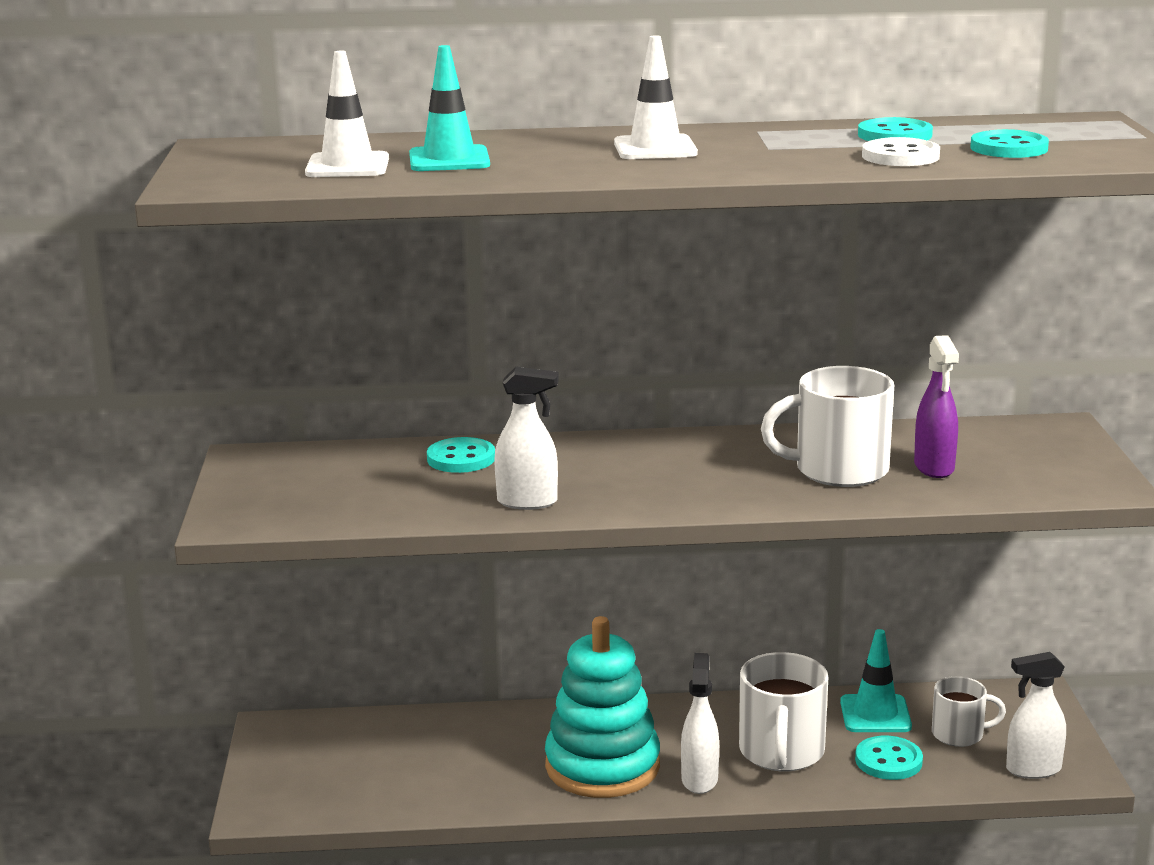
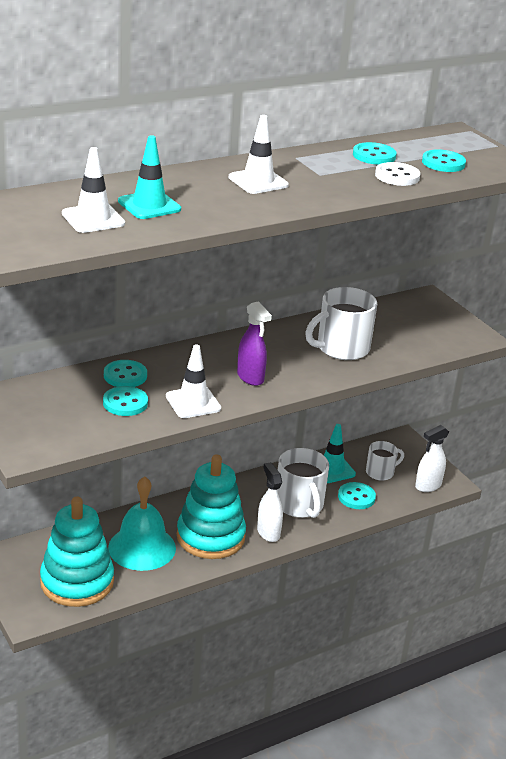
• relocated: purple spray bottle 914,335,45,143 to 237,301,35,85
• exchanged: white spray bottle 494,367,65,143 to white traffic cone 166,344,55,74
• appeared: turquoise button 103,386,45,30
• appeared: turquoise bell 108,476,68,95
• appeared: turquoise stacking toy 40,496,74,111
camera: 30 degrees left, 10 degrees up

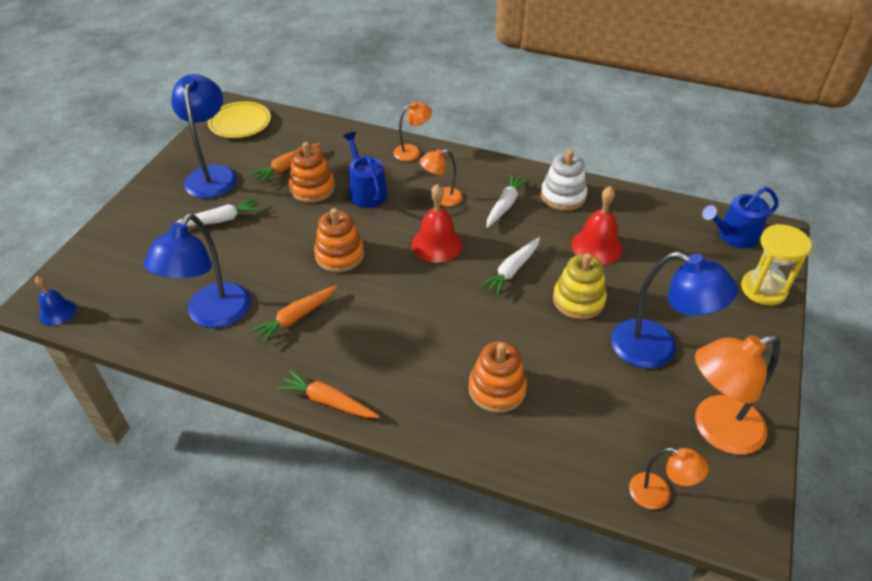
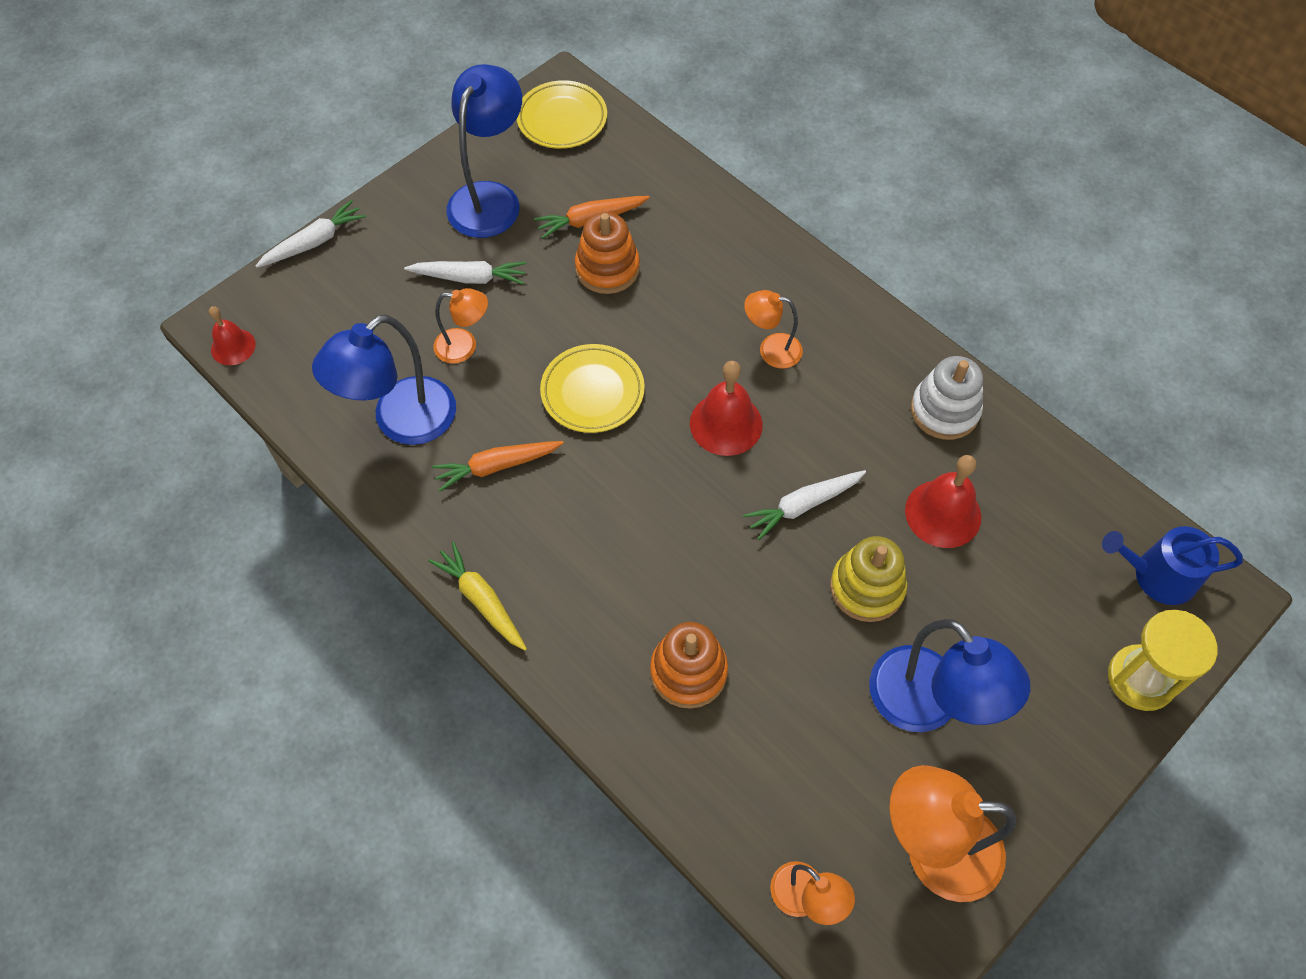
• relocated: orange lamp 393,102,39,59 to 433,288,55,76
• missing: blue watering can 343,132,44,76
• relocated: white carrot 487,174,42,54 to 256,200,110,68
• exchanged: orange stacking toy 314,208,50,64 to yellow plate 540,344,105,89
• colour: blue bell 35,276,41,50 to red bell 209,306,46,59
• colour: orange carrot 277,370,102,48 to yellow carrot 428,542,99,109
camera: 25 degrees right, 15 degrees up

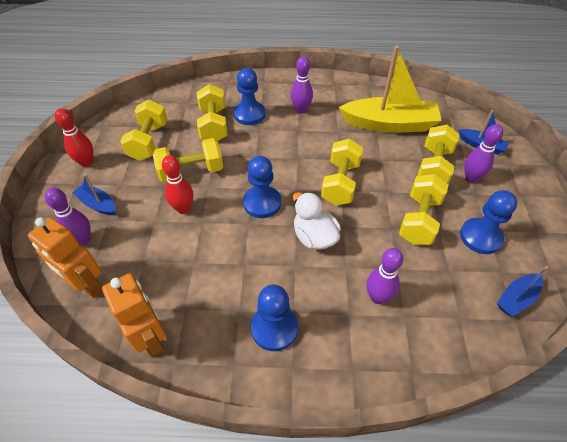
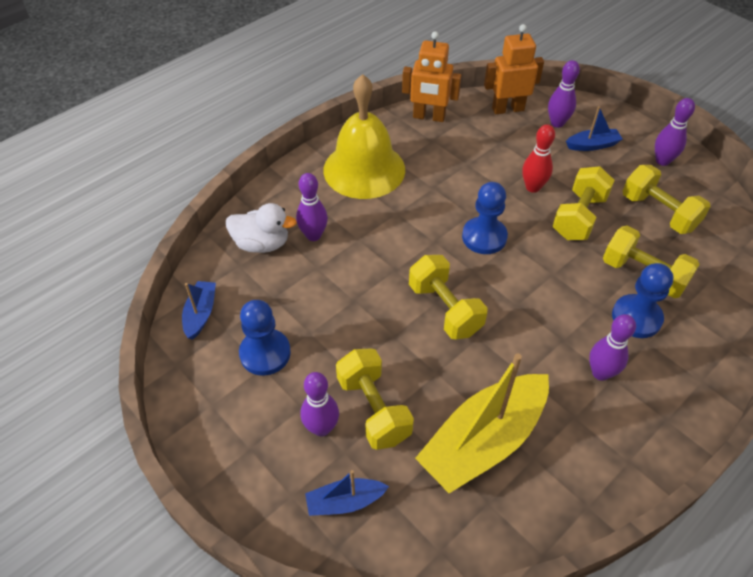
• colour: red bowling pin 55,108,38,59 to purple bowling pin 655,98,40,68
• missing: yellow dumbbell 399,174,49,71
• relocated: white duck 292,192,49,58 to 226,203,71,50
• exchanged: blue pawn 251,285,47,66 to yellow bell 323,74,82,125
camera: 135 degrees right, 0 degrees up

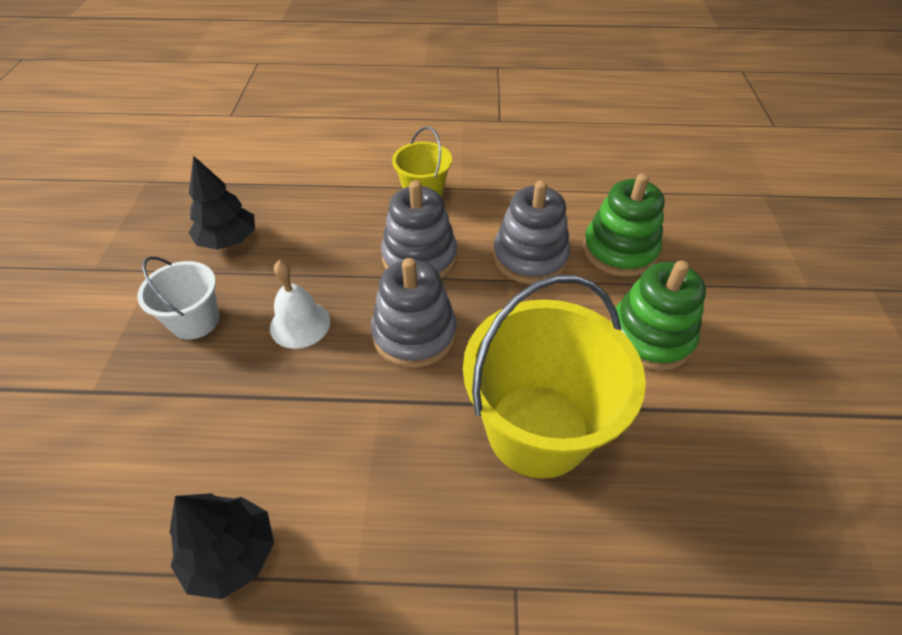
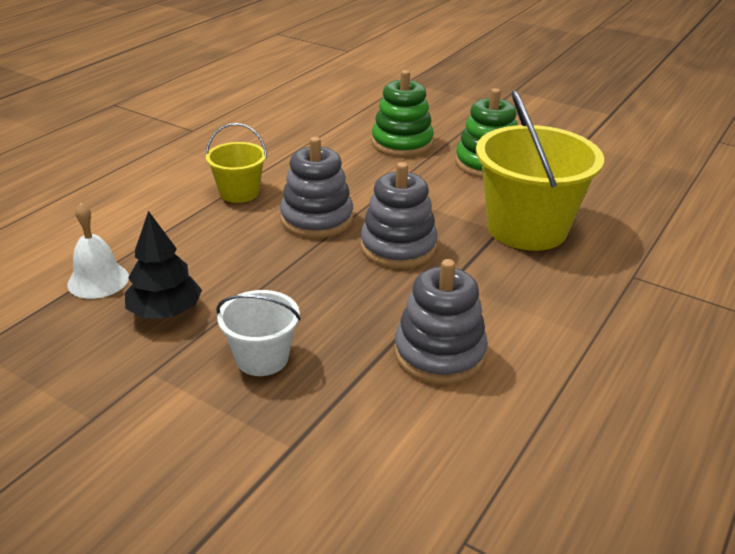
• relocated: grey stacking toy 493,180,77,104 to 394,259,94,125
• relocated: white bell 270,260,60,89 to 67,203,62,96
• missing: black tree 169,493,105,106
camera: 60 degrees left, 15 degrees down

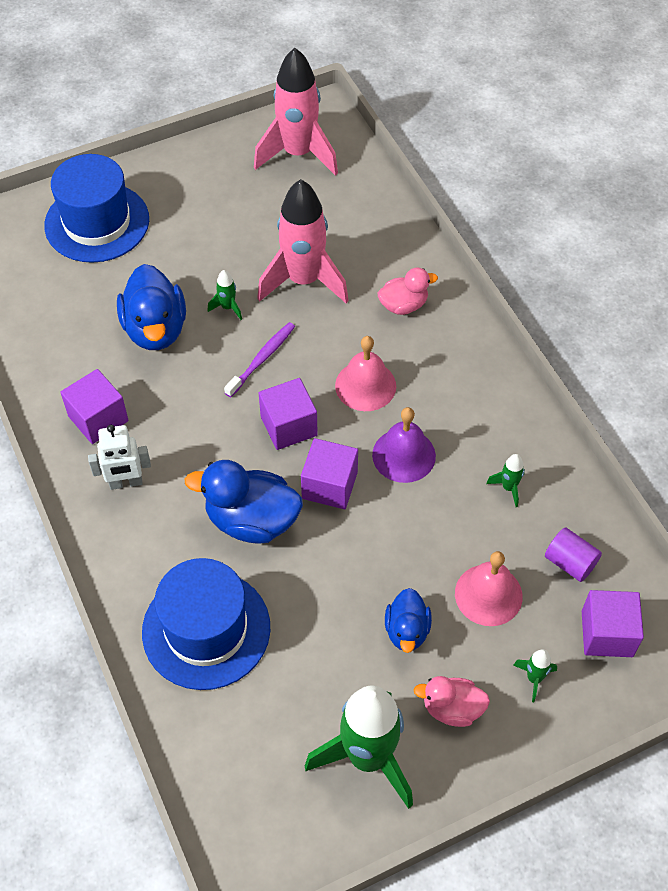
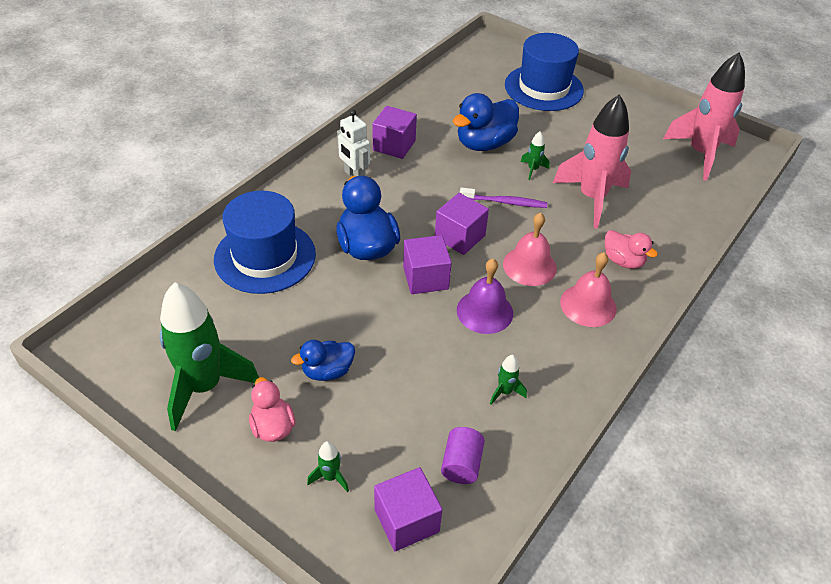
• relocated: pink bell 455,551,68,75 to 560,252,57,75
camera: 60 degrees right, 10 degrees down

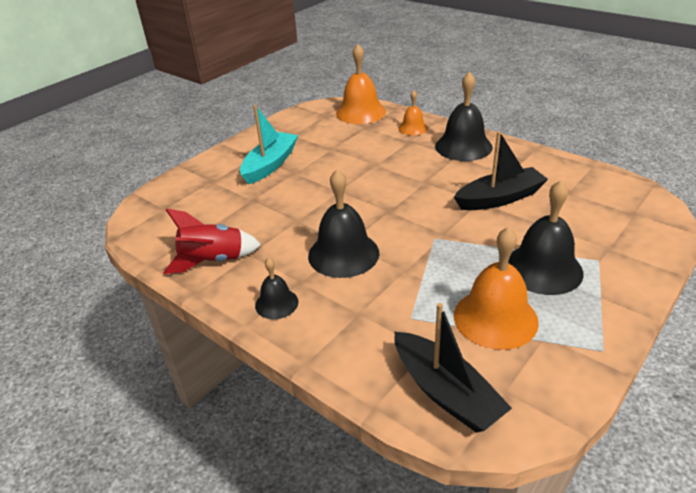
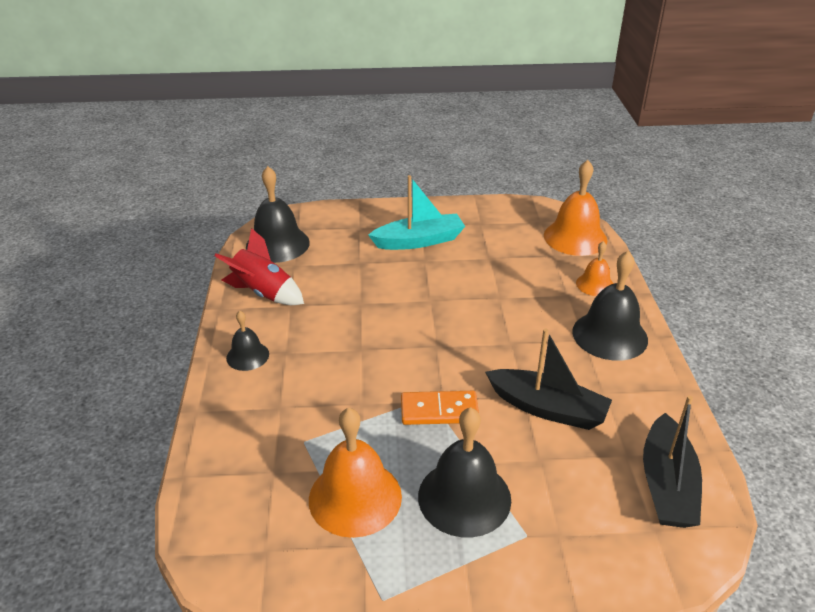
• relocated: black bell 308,169,71,109 to 246,166,64,97
• relocated: black boat 395,303,117,129 to 643,395,59,133
• appeared: orange domino 401,391,78,34
camera: 45 degrees right, 0 degrees up

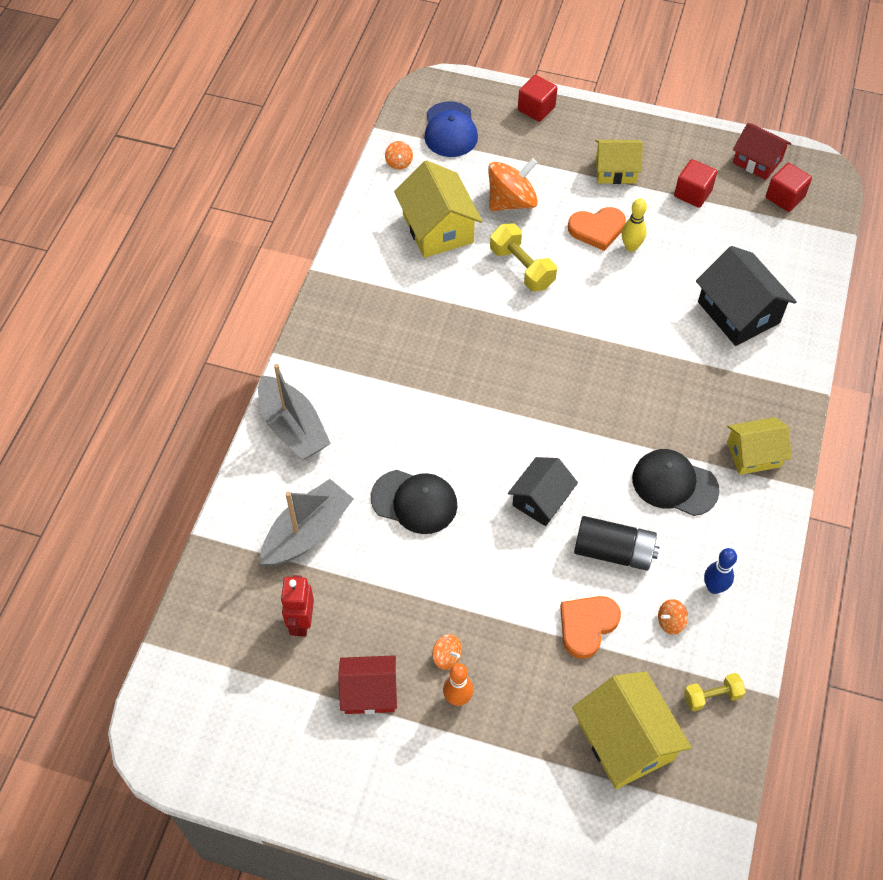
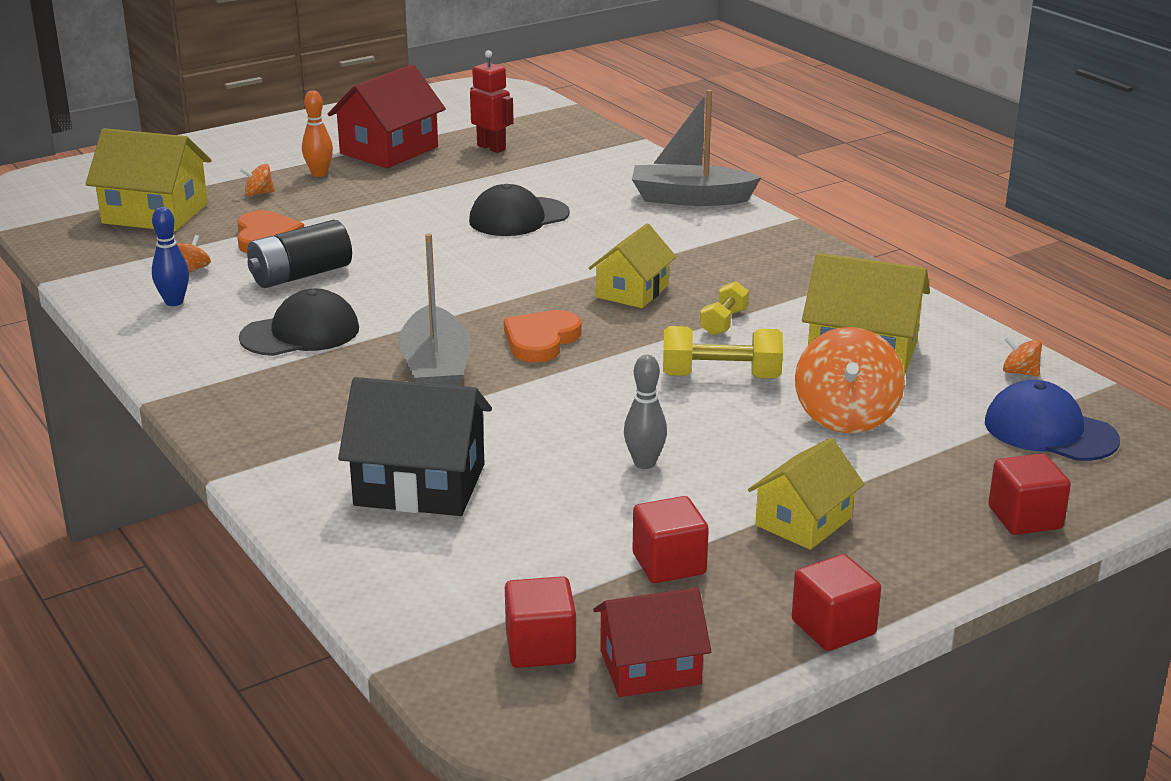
• colour: yellow bowling pin 622,198,25,54 to grey bowling pin 624,355,43,114
• relocated: orange heart 568,207,58,44 to 504,310,77,53
• relocated: yellow house 727,417,65,58 to 589,223,87,85
• missing: black house 508,457,70,69
• relocated: grey boat 260,479,94,88 to 399,233,71,153
• relocated: orange spinning top 432,634,30,36 to 240,164,35,32
• size: red house 338,655,59,59 = 328,64,118,104 x1.53
• relocated: yellow dumbbell 684,673,62,38 to 700,281,49,55
• appeared: red cube 792,554,89,97
camera: 130 degrees right, 30 degrees down

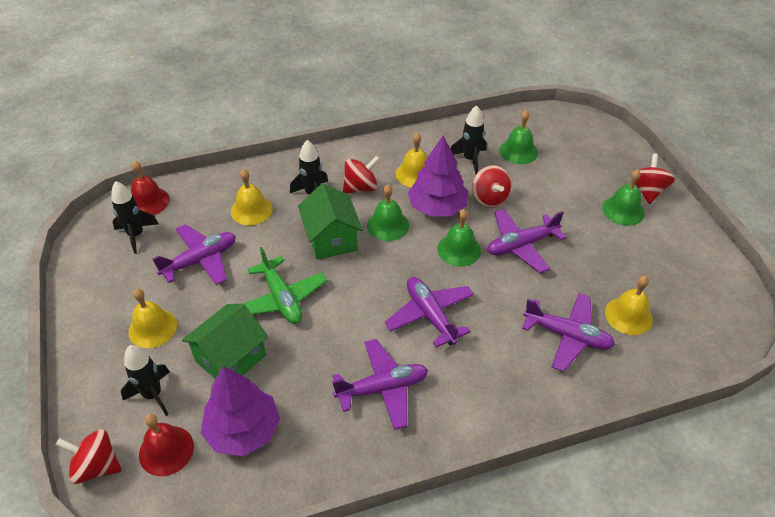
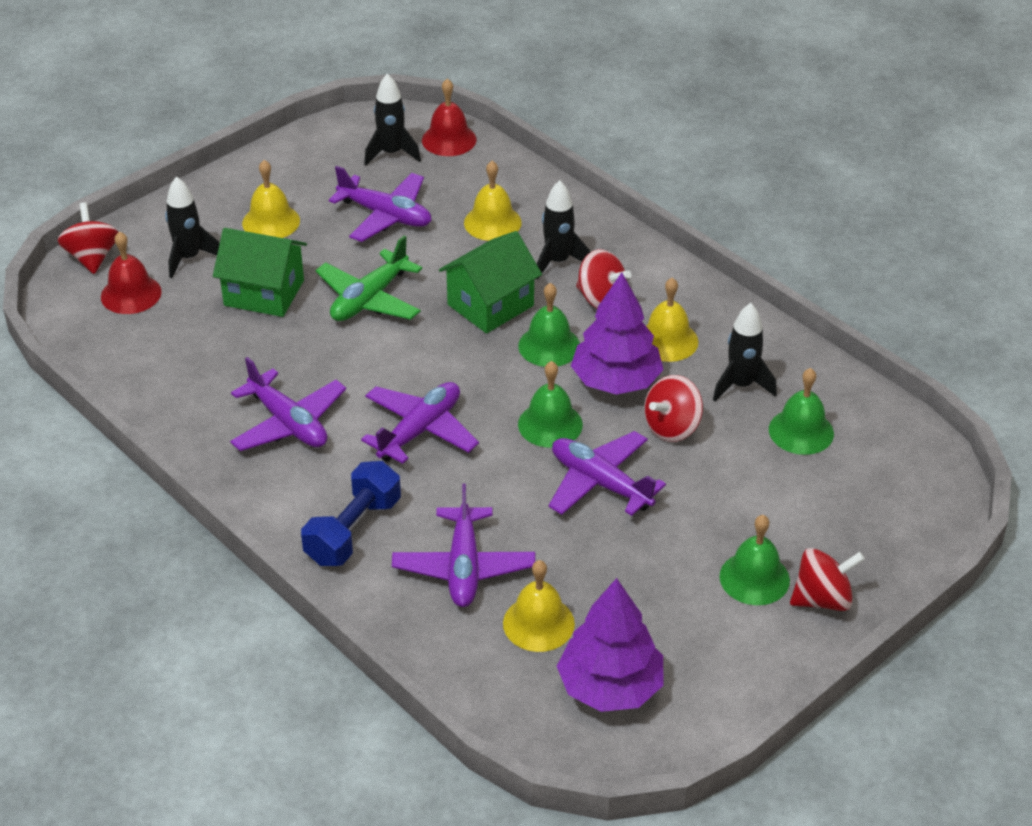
• relocated: purple tree 201,366,79,90 to 557,578,106,134
• appeared: blue dumbbell 301,461,100,105
camera: 65 degrees right, 5 degrees down

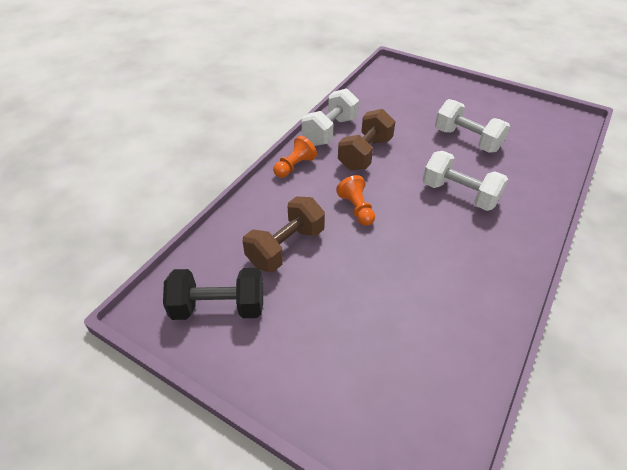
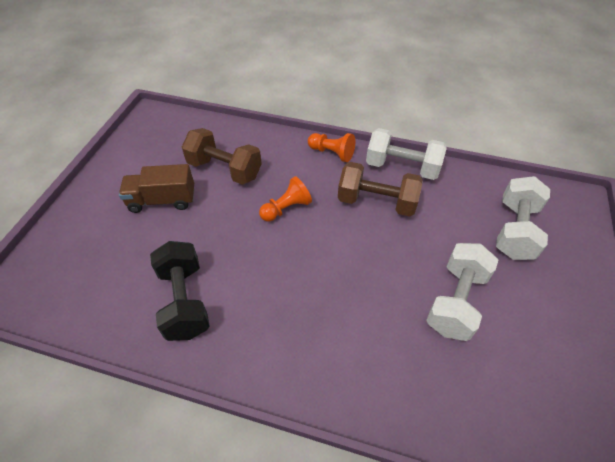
• relocated: white dumbbell 423,151,85,60 to 496,176,54,84
• relocated: black dumbbell 163,268,100,52 to 150,241,60,100
• appeared: brown truck 119,164,75,49
camera: 75 degrees right, 5 degrees up

